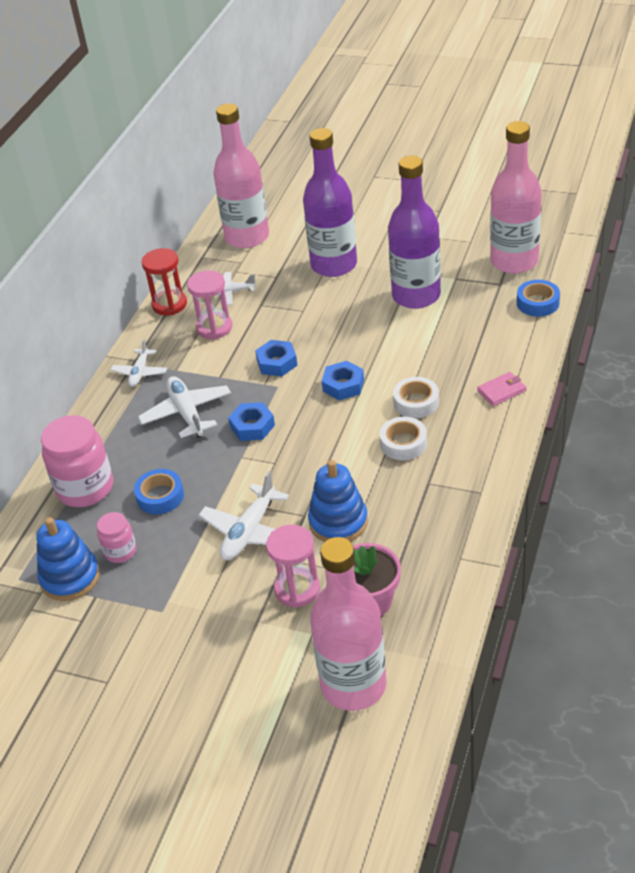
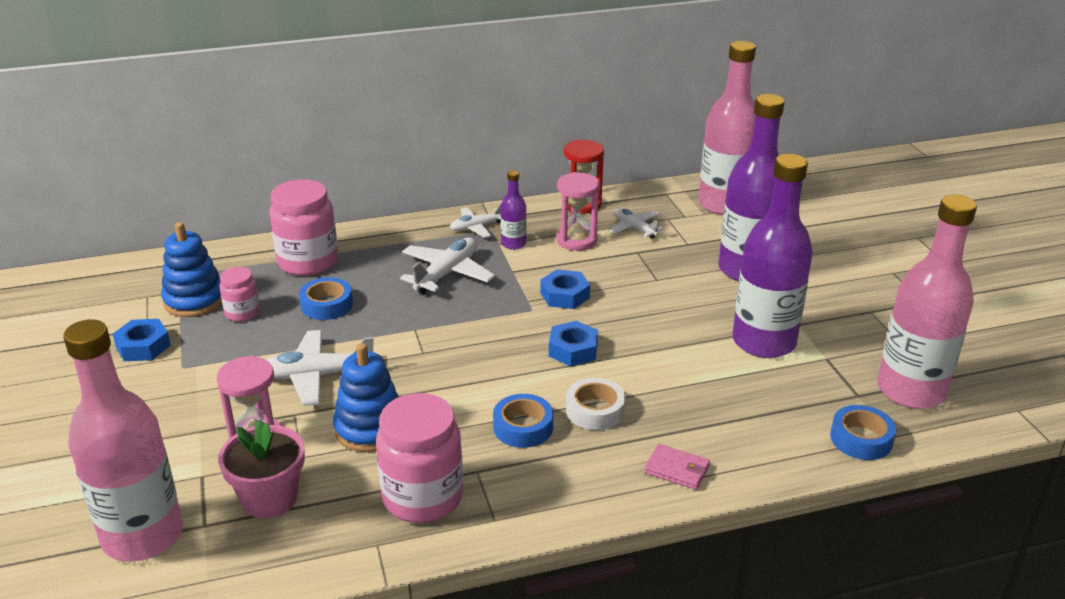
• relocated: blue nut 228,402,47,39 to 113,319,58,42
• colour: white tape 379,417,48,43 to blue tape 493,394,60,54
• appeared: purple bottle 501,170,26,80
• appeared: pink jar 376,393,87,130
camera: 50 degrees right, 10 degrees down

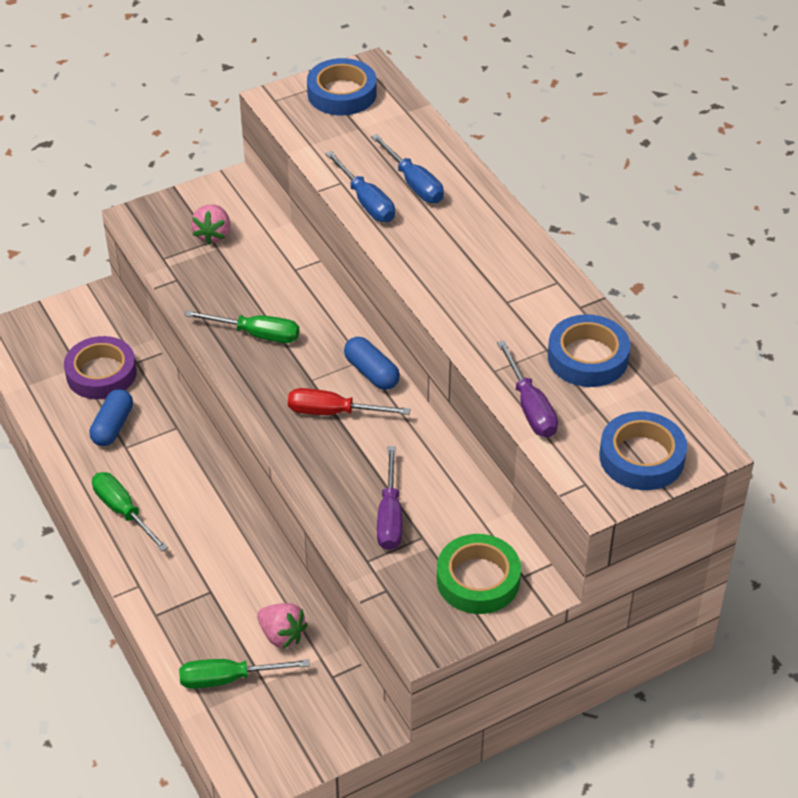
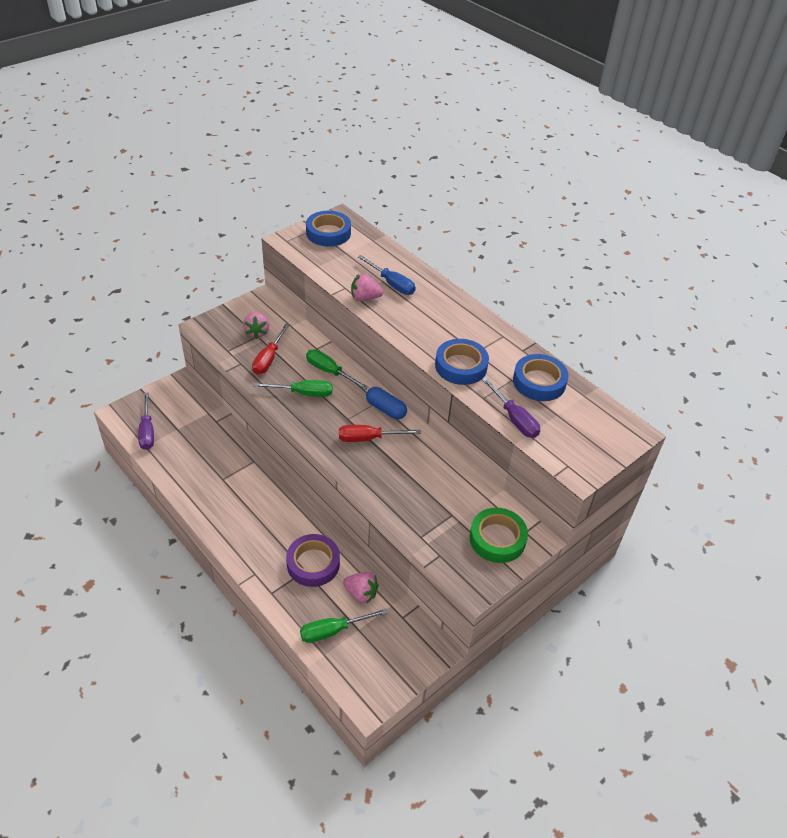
• exchanged: blue screwdriver 325,151,70,71 to pink strawberry 351,274,32,27
• relocated: purple tape 64,336,73,63 to 286,534,54,53
• missing: blue capsule 89,389,44,57
• relocated: blue tape 599,411,88,79 to 435,339,54,46
• relocated: purple screwdriver 377,446,25,104 to 138,393,16,57
• relocated: green screwdriver 92,472,76,80 to 306,349,63,41
• appeared: red screwdriver 252,324,38,51
camera: 15 degrees left, 0 degrees up

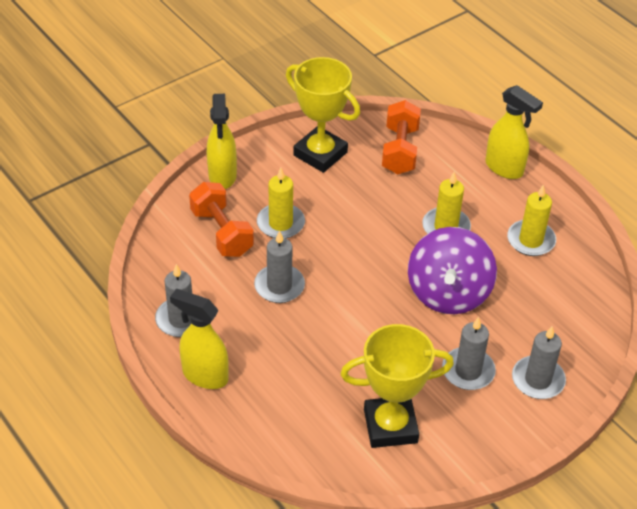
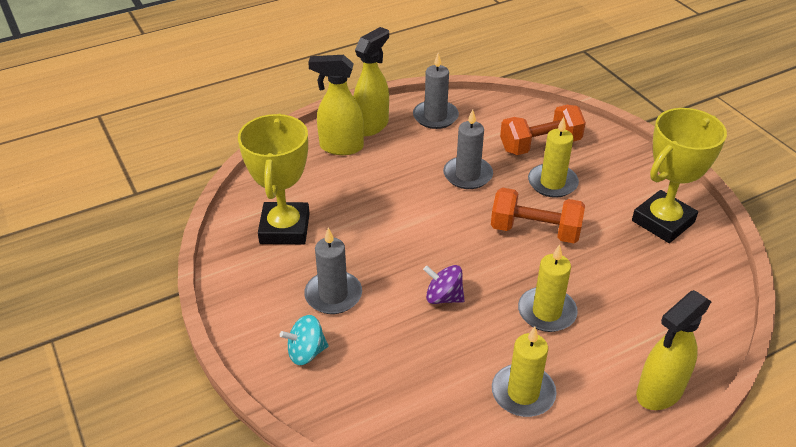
• relocated: yellow spray bottle 207,94,30,95 to 308,55,56,100
• relocated: orange dumbbell 382,100,39,74 to 491,187,94,56
• size: purple spinning top 408,227,89,87 = 423,265,42,39 x0.48
• exchanged: grey candle 512,326,54,73 to turquoise spinning top 280,315,48,50
camera: 100 degrees right, 5 degrees down

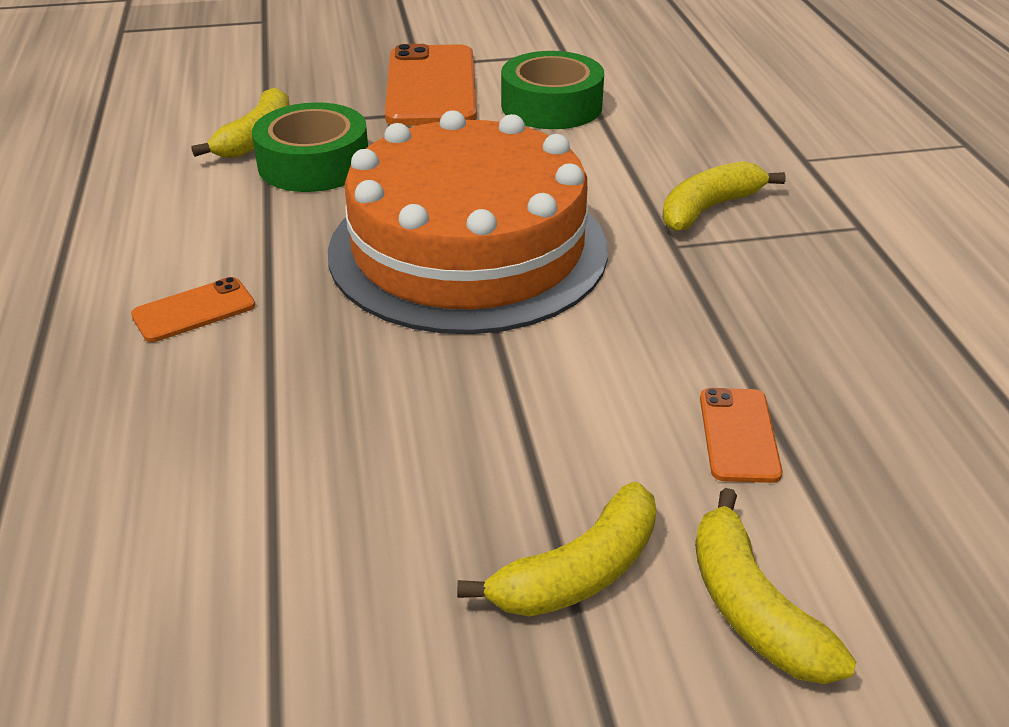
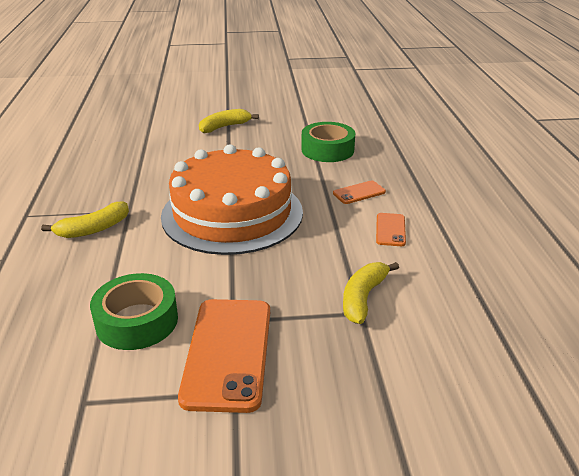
• relocated: green tape 252,102,116,90 to 301,122,54,40
• relocated: orange phone 700,388,82,95 to 376,213,30,33
• missing: yellow banana 695,488,161,196
camera: 175 degrees left, 5 degrees down

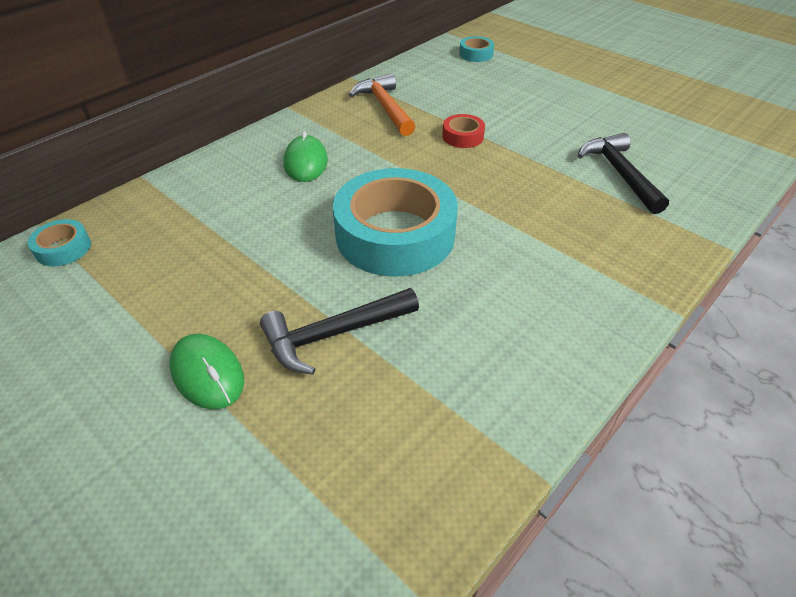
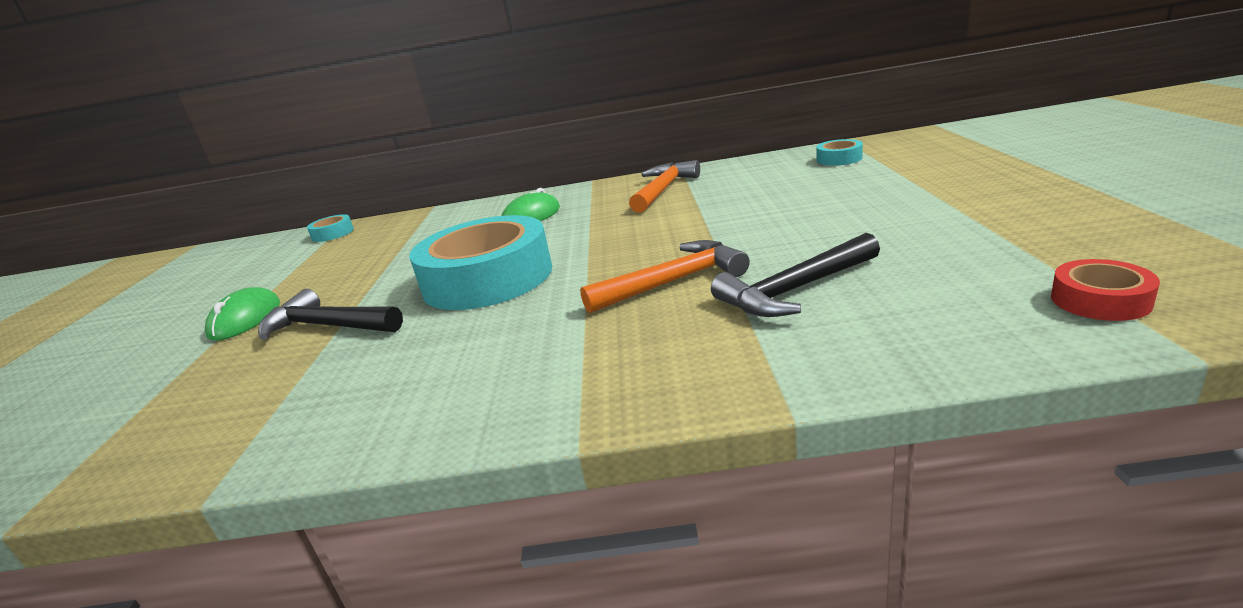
• relocated: red tape 442,114,43,34 to 1051,259,109,62
• spun: black hammer 578,133,91,81 = 711,233,169,84 150 degrees counterclockwise
• appeared: orange hammer 580,240,170,73
camera: 50 degrees right, 20 degrees down

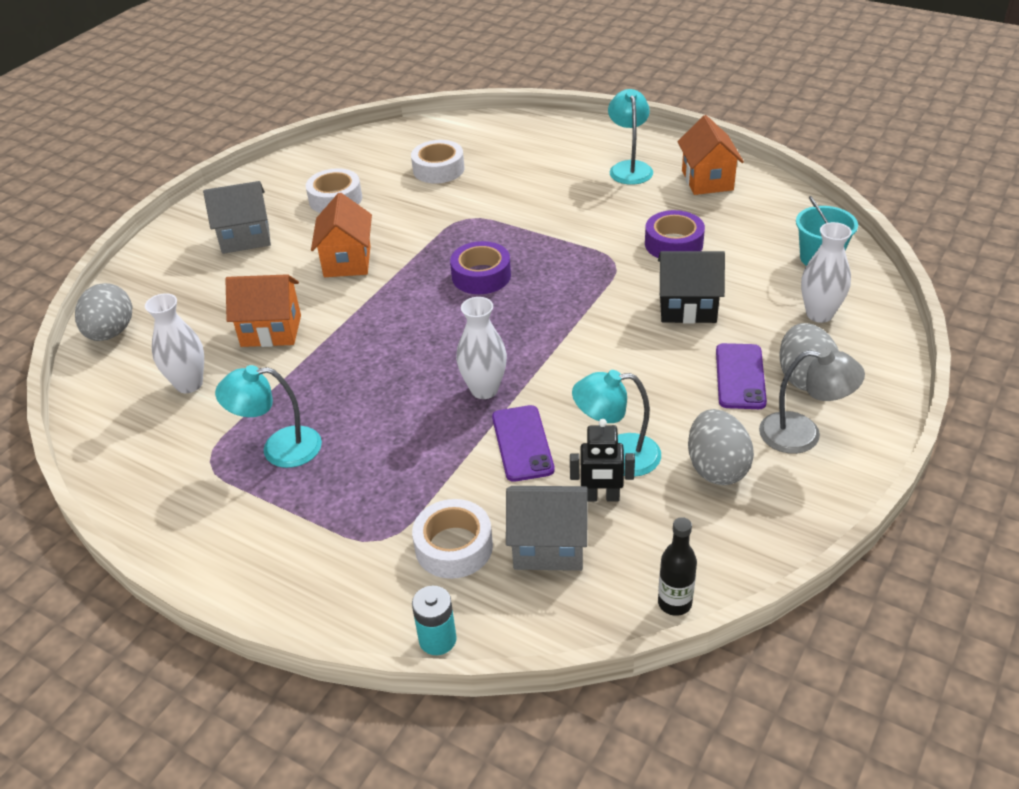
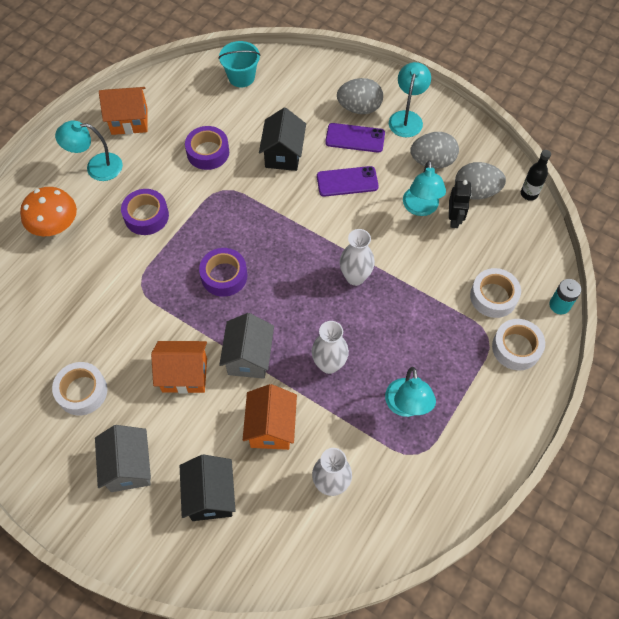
• relocated: white tape 411,140,54,44 to 492,319,53,52
• relocated: white vase 801,222,51,101 to 311,321,38,53
• relocated: grey egg 75,283,57,58 to 455,162,51,38
• colour: grey lamp 759,348,106,106 to turquoise lamp 389,62,42,75
• relocated: purple phone 492,405,63,77 to 317,166,62,31
• relocated: grey house 506,486,82,85 to 219,313,55,66
• appeared: orange mushroom 20,187,57,49
• appeared: purple tape 121,189,48,46
• appeared: black house 180,454,56,67
camera: 90 degrees left, 20 degrees up

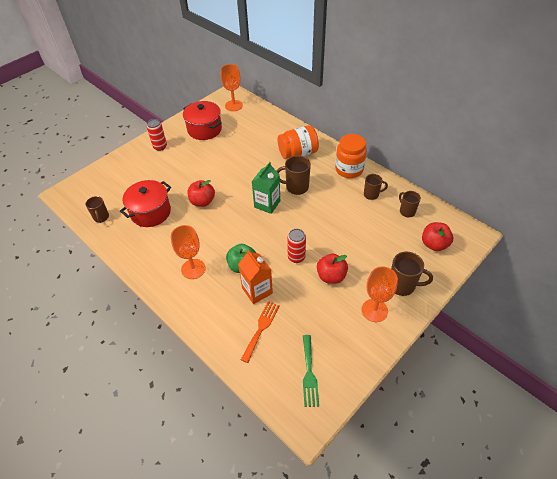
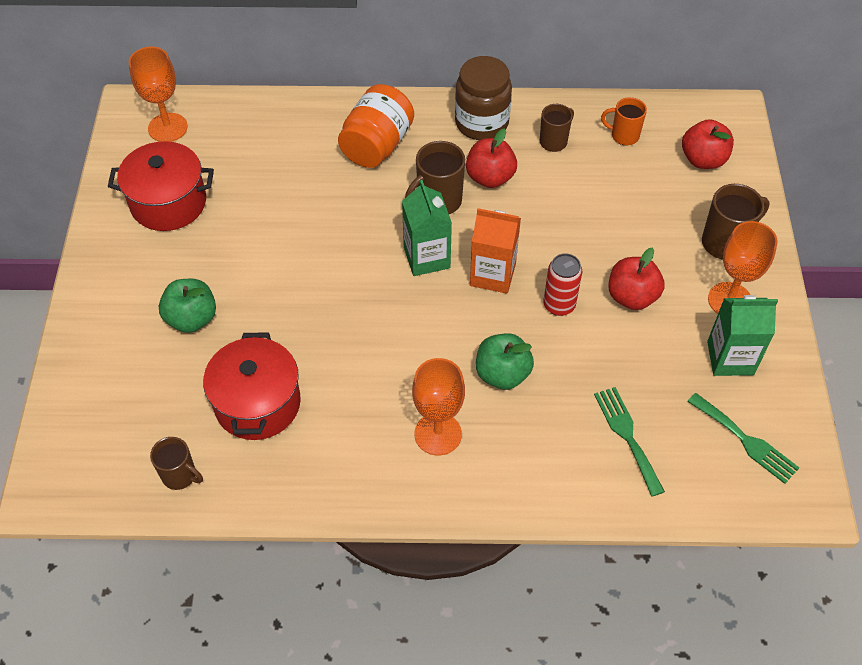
• missing: red can 147,119,20,32
• colour: orange jar 335,134,32,44 to brown jar 455,56,57,84
• relocated: red apple 188,180,27,27 to 466,128,51,60
• colour: brown mug 399,191,22,26 to orange mug 601,97,46,49
• relocated: orange carton 238,250,35,54 to 470,208,51,86
• colour: orange fork 241,301,39,62 to green fork 594,387,71,110
• appeared: green apple 159,279,57,54
• appeared: green carton 707,295,71,81
camera: 45 degrees left, 5 degrees up

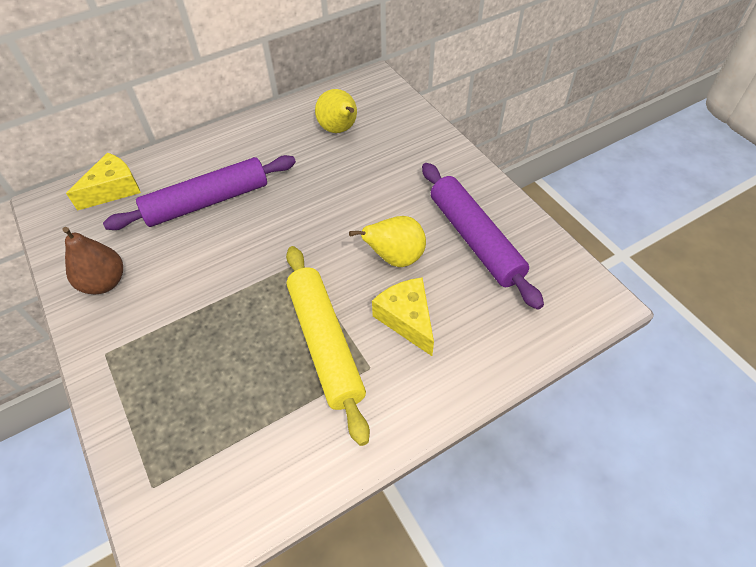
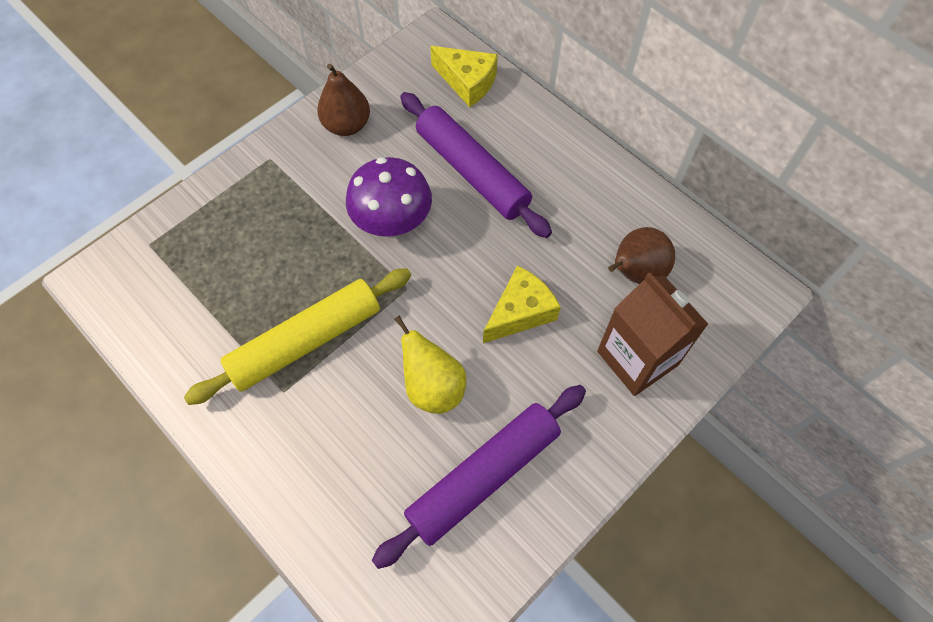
• colour: yellow pear 315,89,42,44 to brown pear 608,227,67,57
• relocated: yellow cheese 372,277,62,79 to 483,265,78,78
• appeared: purple mushroom 346,157,86,80
• appeared: brown carton 597,272,111,124
camera: 75 degrees right, 10 degrees up

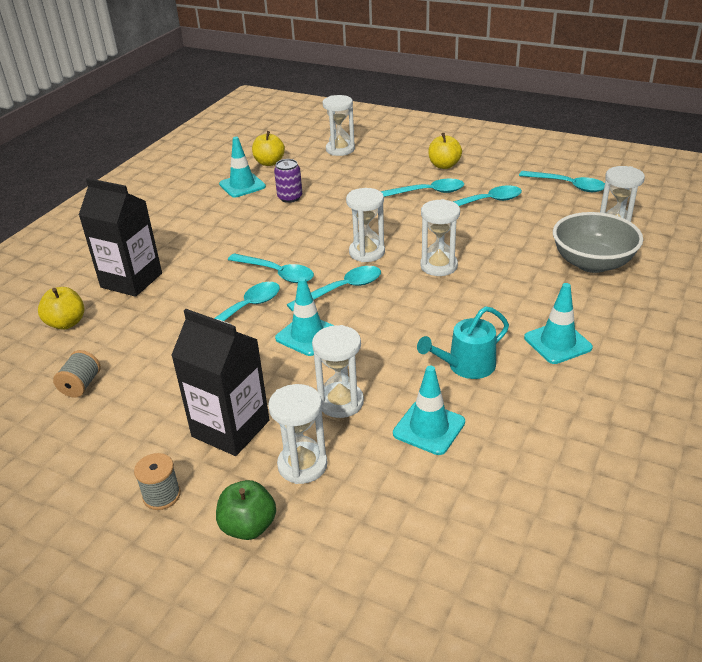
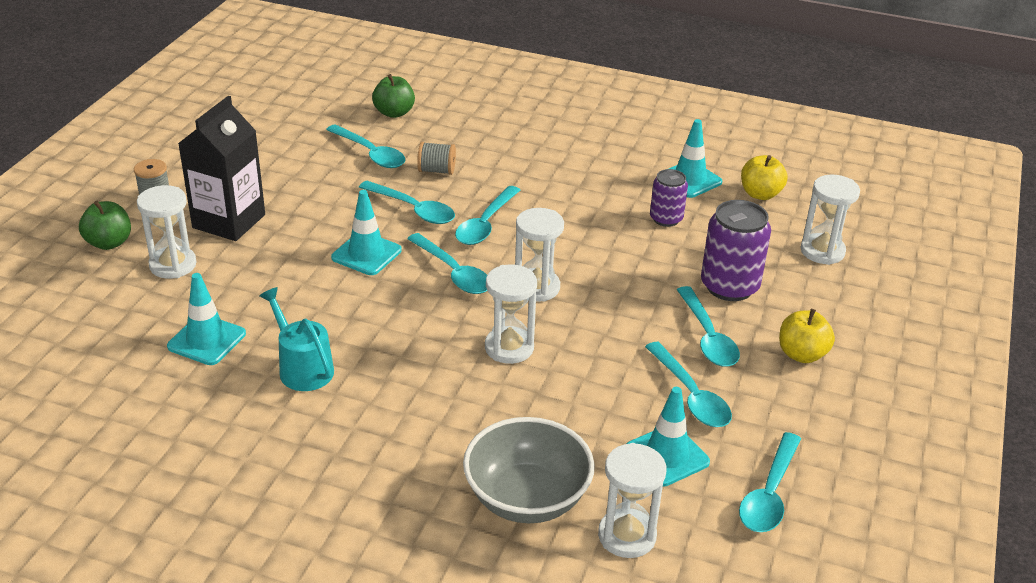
• missing: black carton 79,178,83,119
• relocated: turquoise traffic cone 524,283,69,81 to 627,387,83,100
• colour: yellow apple 38,287,46,43 to green apple 372,74,43,44
• missing: white hourglass 312,325,52,93
• relocated: grey spool 53,350,48,48 to 417,142,39,33
• appeared: turquoise spoon 326,124,79,44
• appeared: purple can 701,200,70,101
camera: 80 degrees right, 0 degrees up

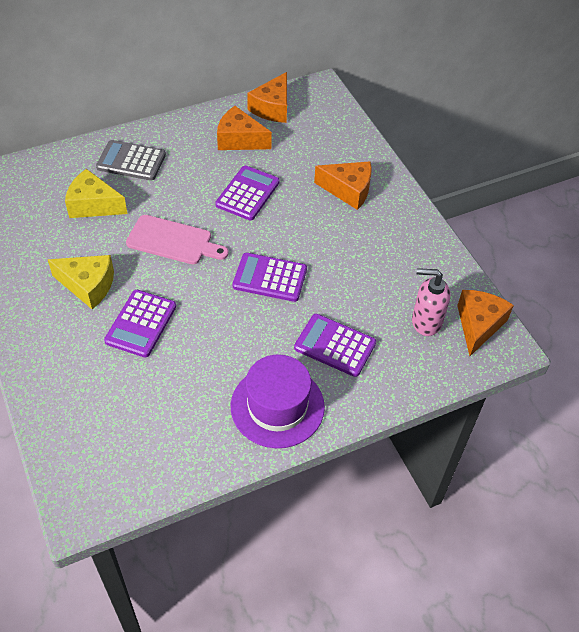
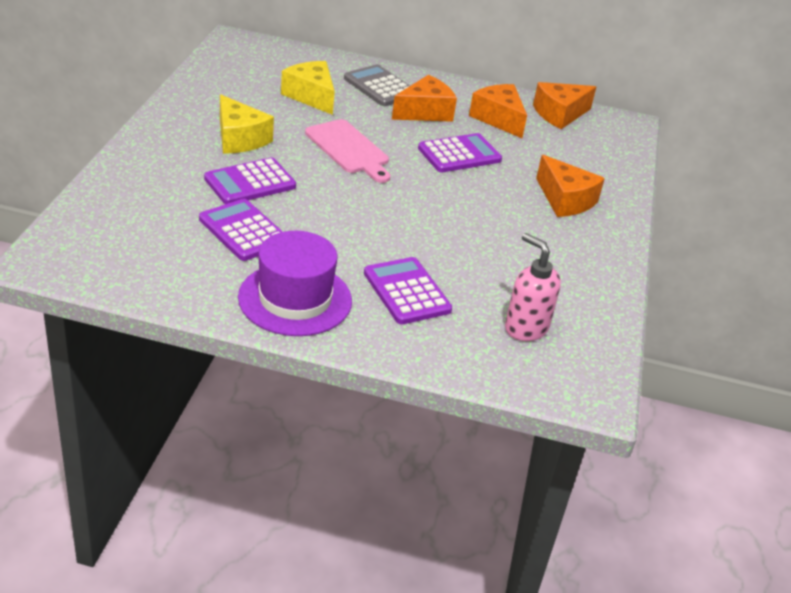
• relocated: purple calculator 233,253,74,49 to 199,199,84,62
• relocated: orange cheese 457,290,57,66 to 392,75,65,47
camera: 35 degrees right, 15 degrees down

